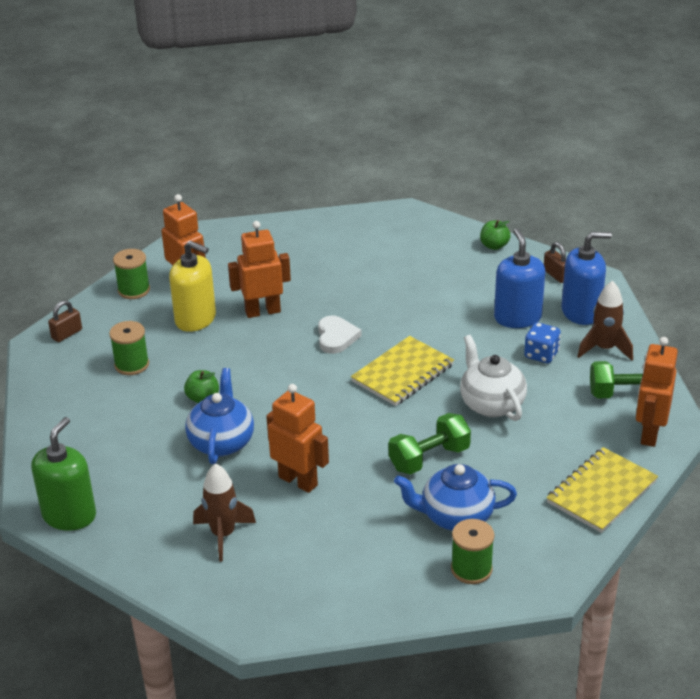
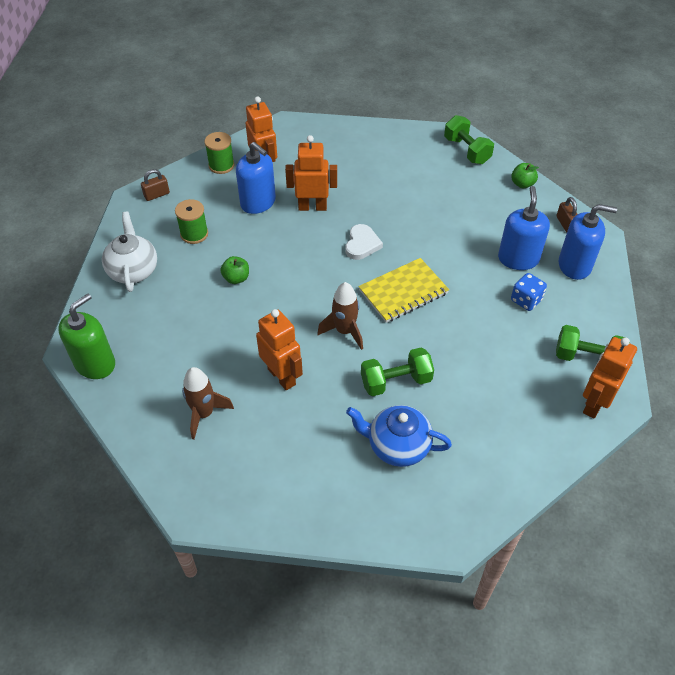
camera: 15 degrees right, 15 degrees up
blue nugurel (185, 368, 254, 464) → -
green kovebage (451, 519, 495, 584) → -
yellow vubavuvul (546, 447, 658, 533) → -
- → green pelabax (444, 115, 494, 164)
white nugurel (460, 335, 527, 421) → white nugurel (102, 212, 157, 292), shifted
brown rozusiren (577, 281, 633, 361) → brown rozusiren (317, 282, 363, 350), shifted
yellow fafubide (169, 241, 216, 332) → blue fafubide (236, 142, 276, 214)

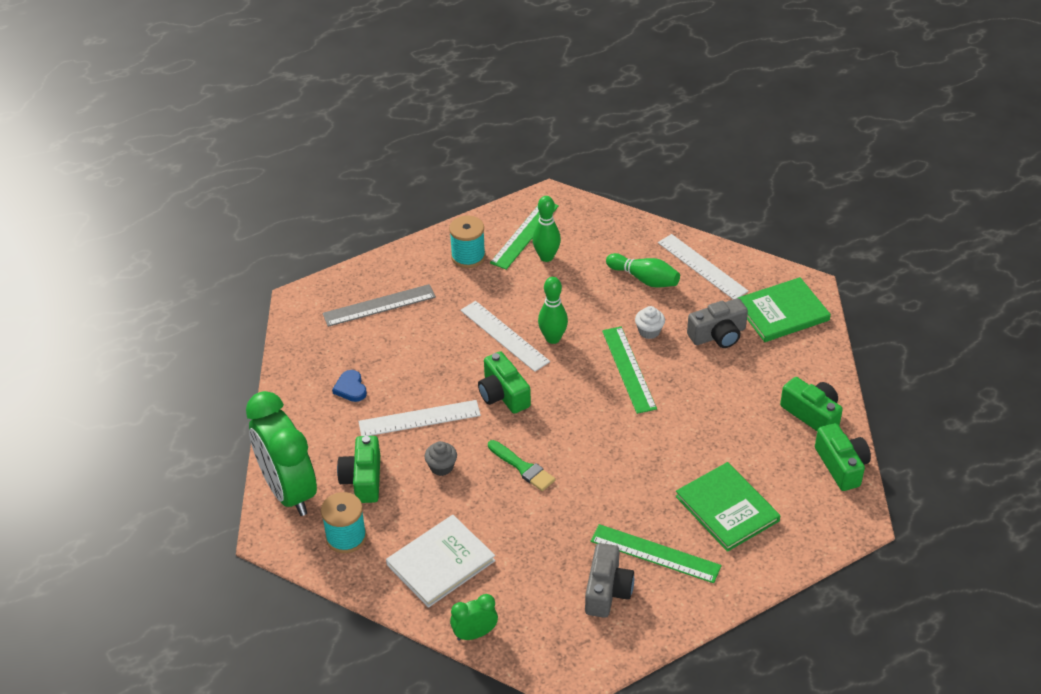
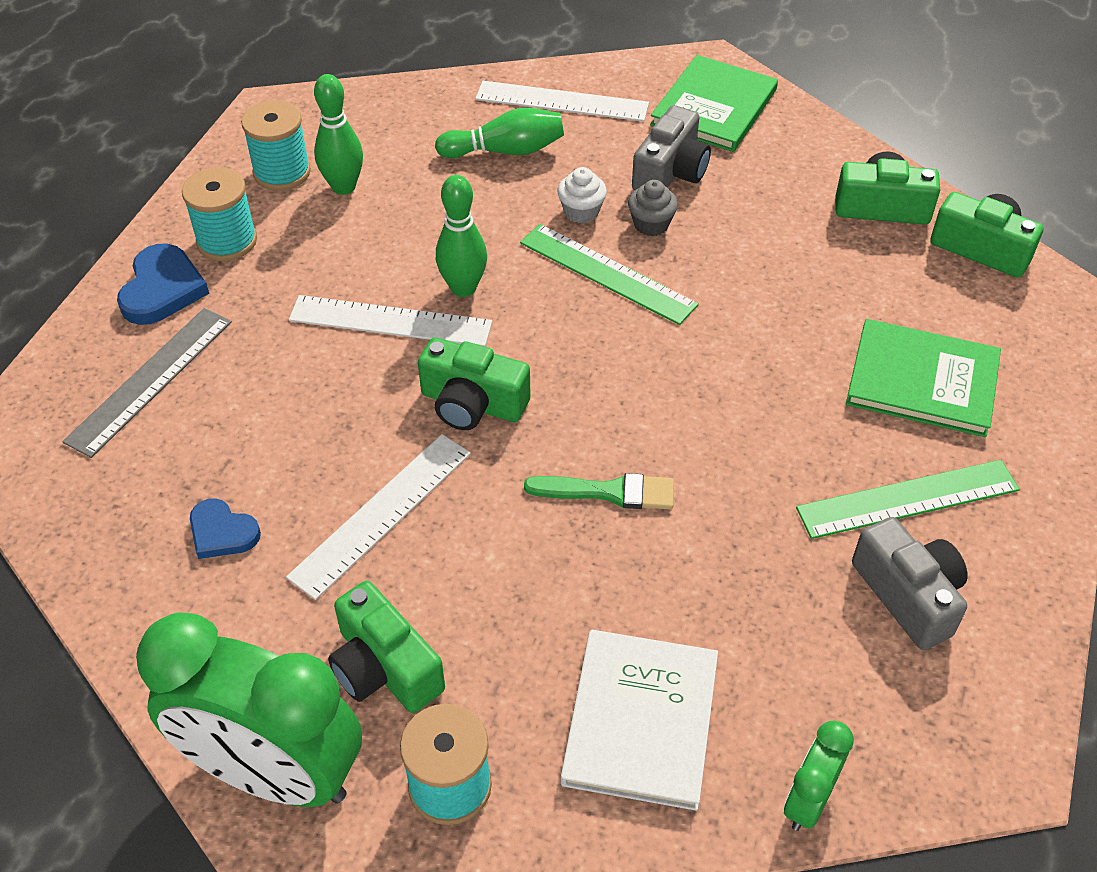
camera: 40 degrees left, 5 degrees up
- → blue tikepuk (117, 243, 209, 325)
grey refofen (424, 441, 457, 476) → grey refofen (628, 180, 678, 236), shifted
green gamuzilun (490, 204, 559, 270) → turquoise kovebage (241, 100, 311, 191)

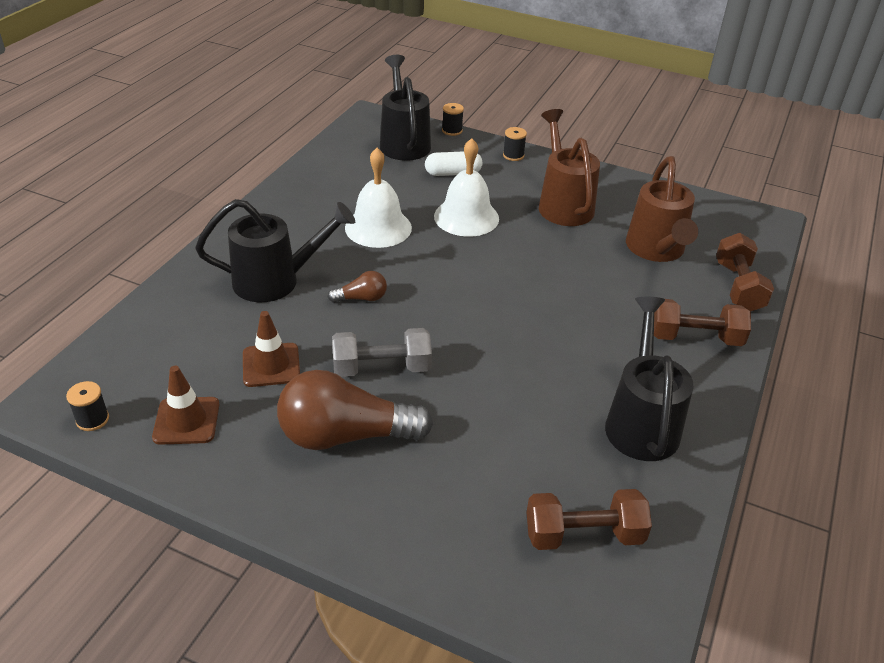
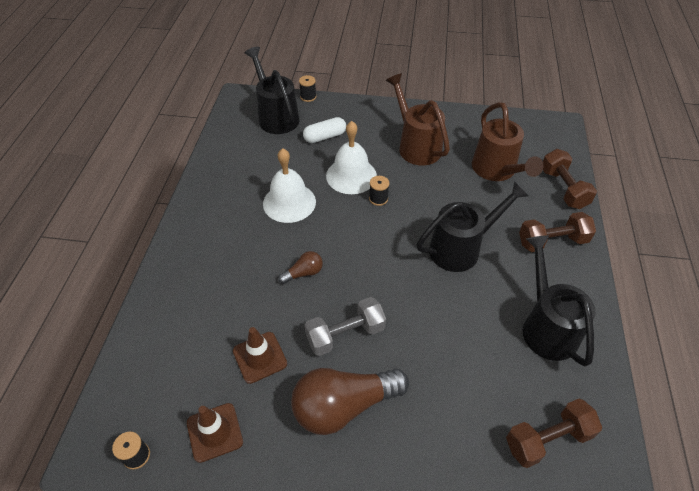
camera: 15 degrees left, 10 degrees up
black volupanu (195, 199, 355, 302) → black volupanu (417, 181, 529, 272), shifted
black kovebage (503, 127, 527, 161) → black kovebage (369, 176, 389, 206), shifted

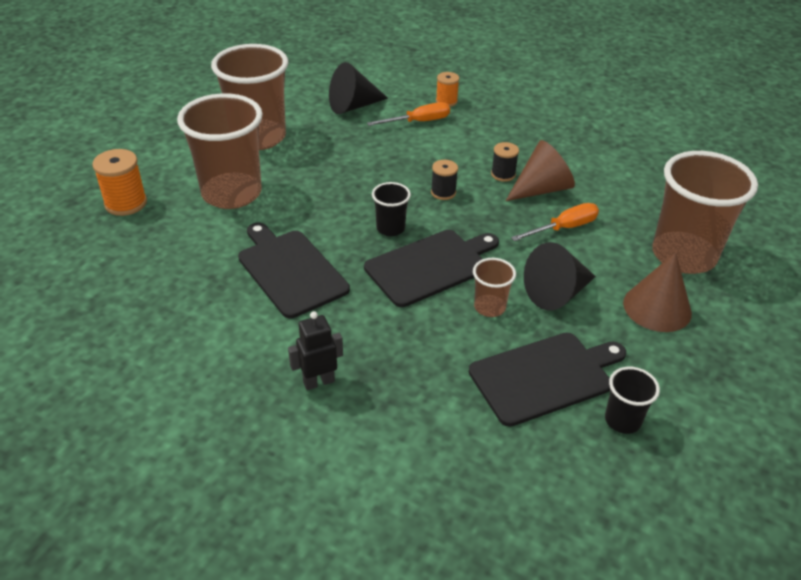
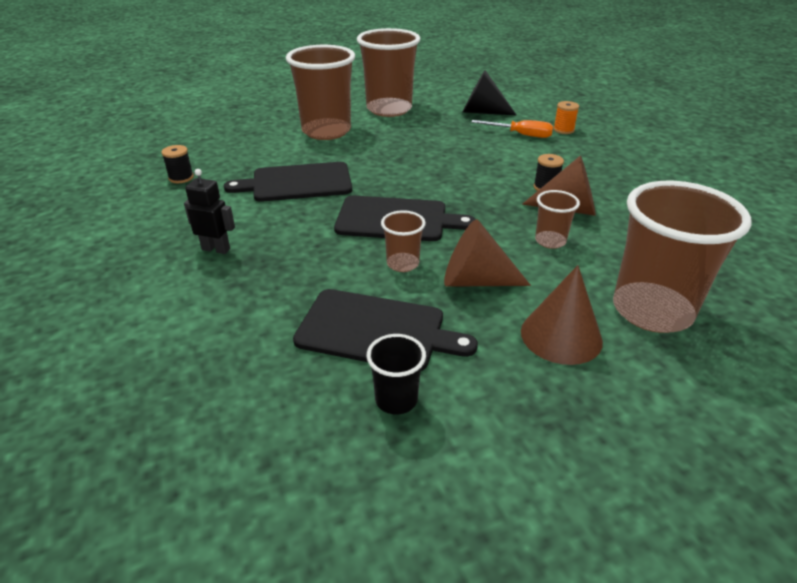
camera: 40 degrees right, 5 degrees down
orange kovebage (92, 149, 147, 216) → -
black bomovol (372, 182, 411, 236) → -
black kovebage (431, 160, 458, 200) → black kovebage (161, 145, 194, 183), shifted
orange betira (511, 203, 599, 241) → brown bomovol (535, 190, 580, 249)
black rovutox (524, 242, 596, 310) → brown rovutox (444, 219, 531, 287)
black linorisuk (238, 222, 350, 318) → black linorisuk (224, 162, 352, 202), 105 degrees counterclockwise

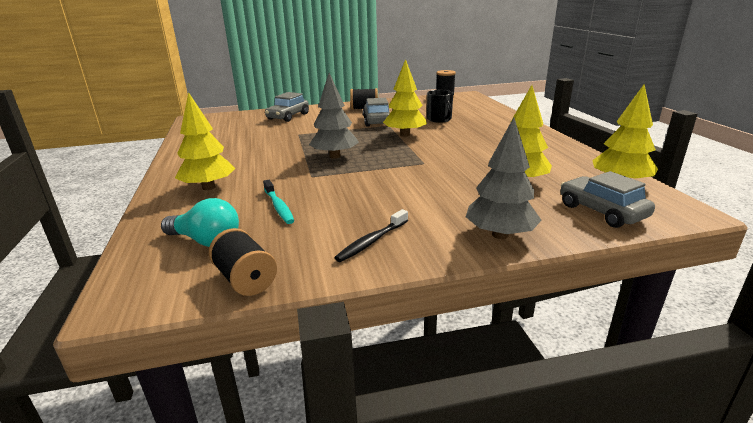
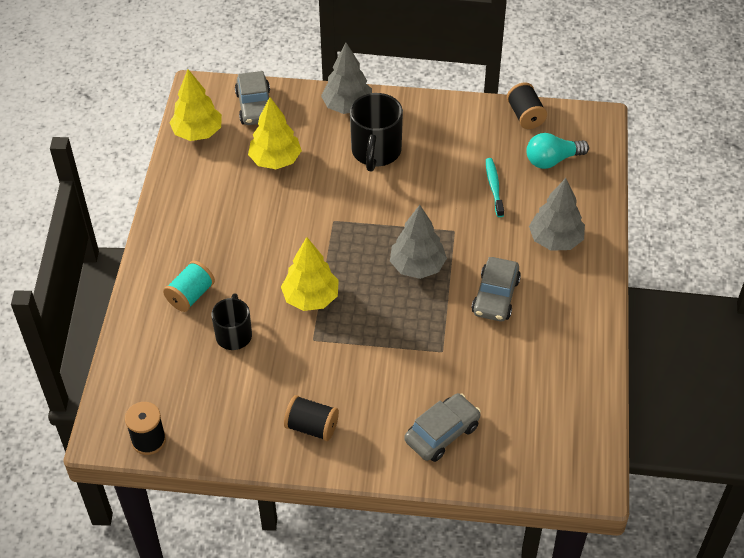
camera: 160 degrees left, 25 degrees up
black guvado (334, 209, 408, 262) → -
- → turquoise kovebage (163, 261, 215, 312)
- → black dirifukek (350, 93, 403, 172)
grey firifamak (363, 98, 390, 127) → grey firifamak (472, 257, 521, 321), shifted
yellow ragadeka (175, 92, 236, 190) → grey ragadeka (529, 178, 585, 251)
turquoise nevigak (161, 198, 239, 247) → turquoise nevigak (527, 133, 589, 169), 60 degrees counterclockwise

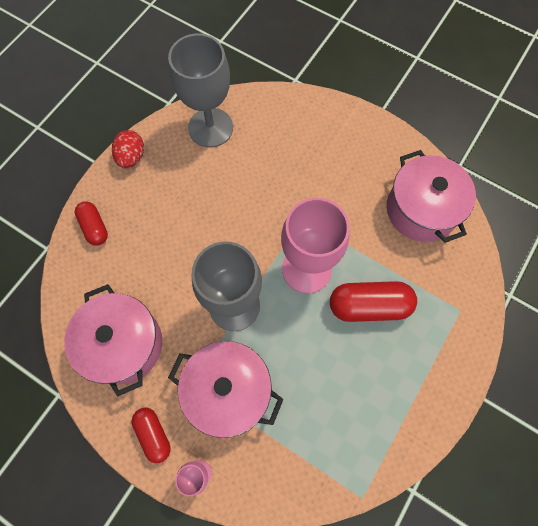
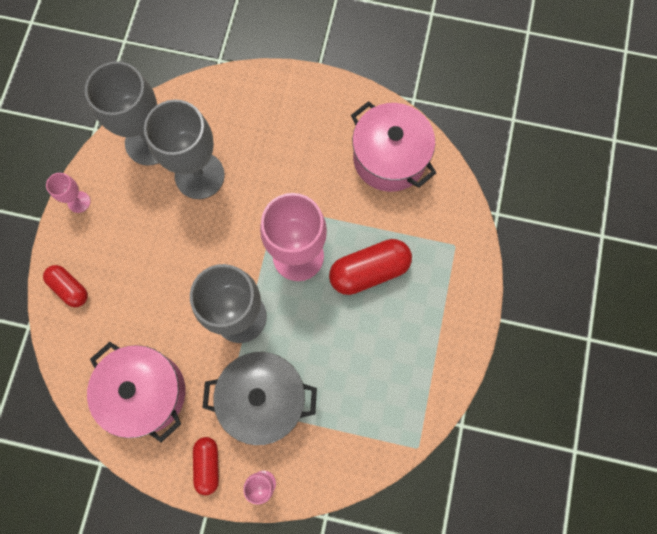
camera: 20 degrees left, 5 degrees up
- → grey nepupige (144, 99, 225, 199)
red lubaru (112, 130, 144, 169) → pink nepupige (46, 173, 91, 213)
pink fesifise (168, 341, 284, 438) → grey fesifise (202, 352, 317, 445)
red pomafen (132, 408, 171, 463) → red pomafen (193, 437, 219, 495), 45 degrees clockwise

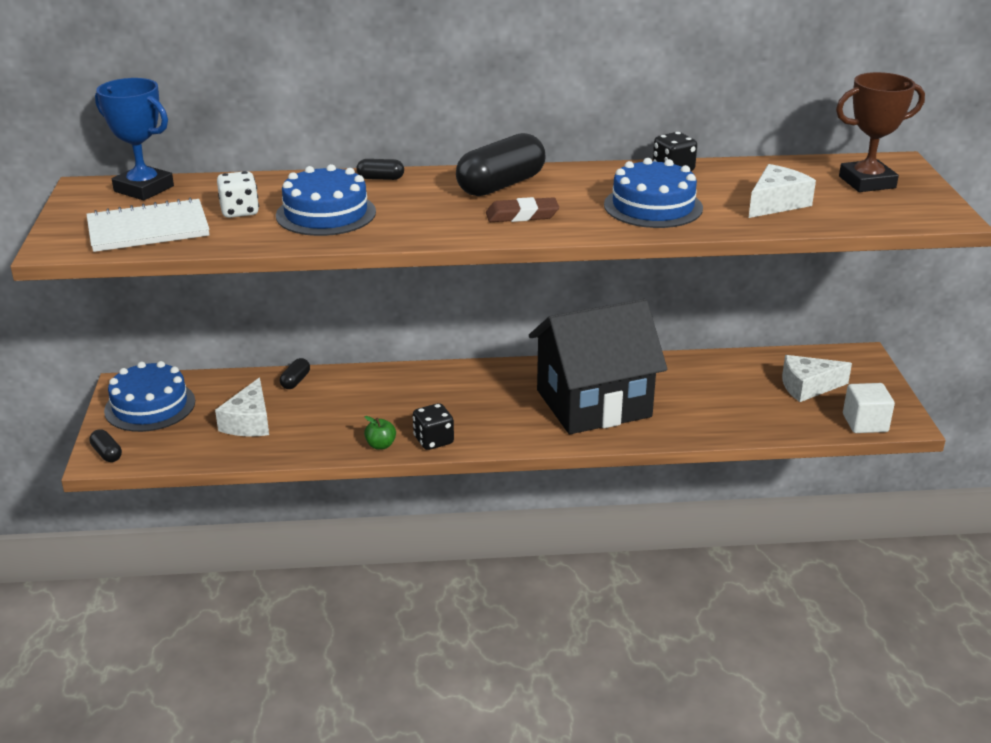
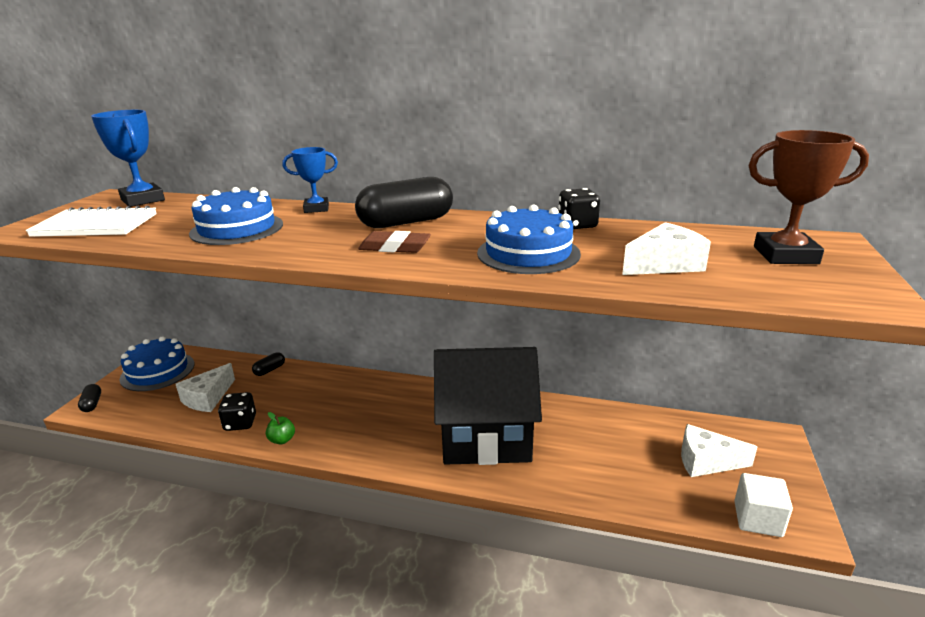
camera: 20 degrees right, 5 degrees down
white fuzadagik (217, 171, 259, 218) → -
black fuzadagik (413, 403, 454, 450) → black fuzadagik (218, 392, 256, 431), shifted
black pomafen (356, 159, 404, 180) → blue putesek (282, 147, 338, 213)

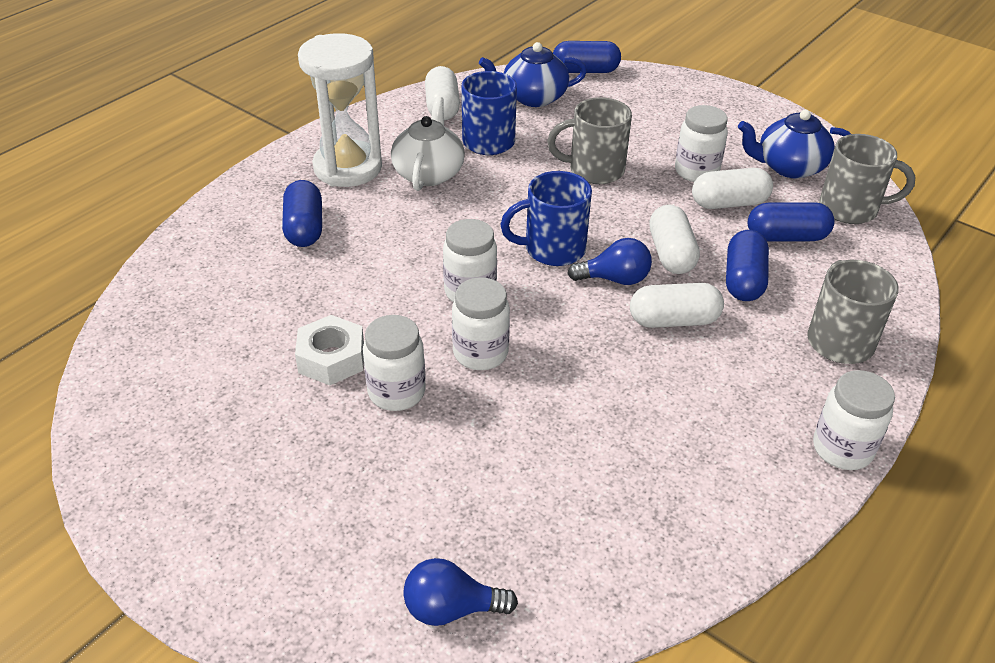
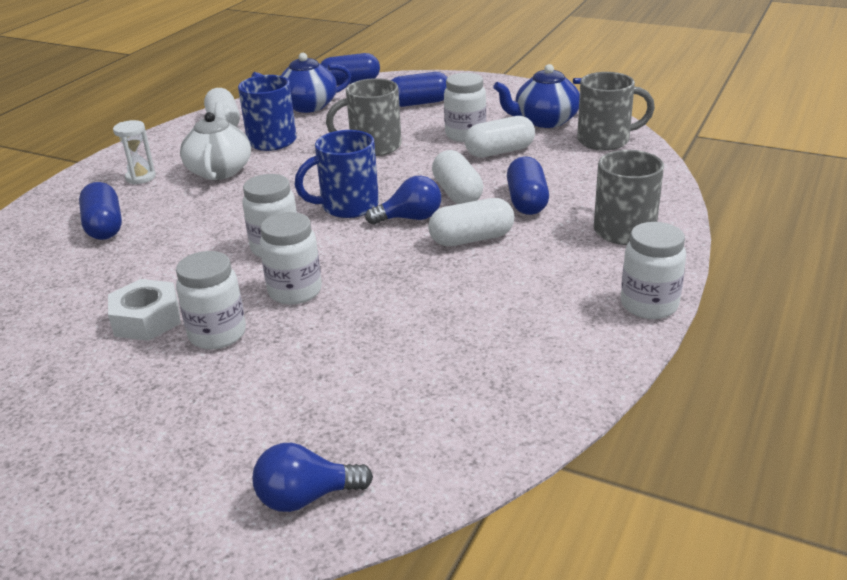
camera: 10 degrees left, 10 degrees down
blue pomafen (748, 202, 835, 242) → blue pomafen (391, 72, 447, 107), shifted
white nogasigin (298, 33, 382, 187) → white nogasigin (113, 120, 156, 185), x0.45

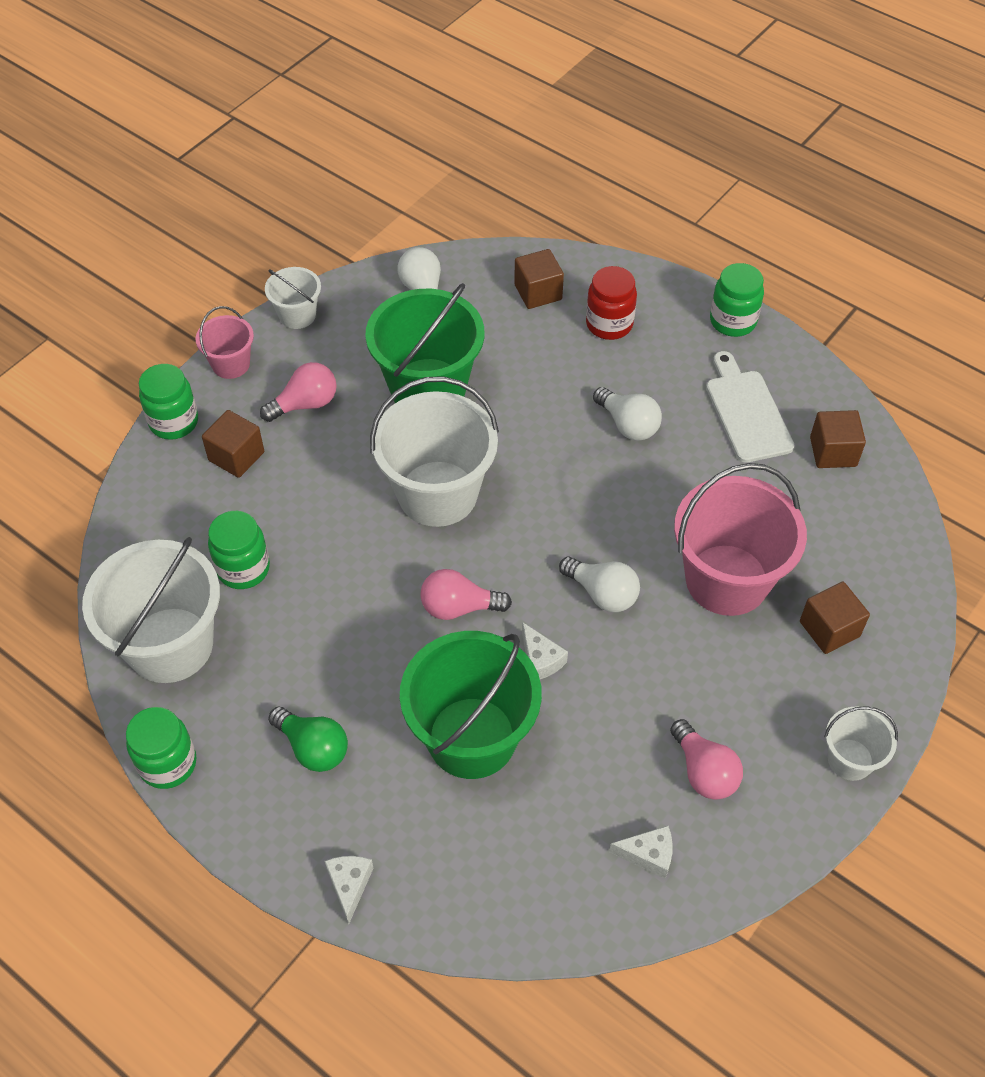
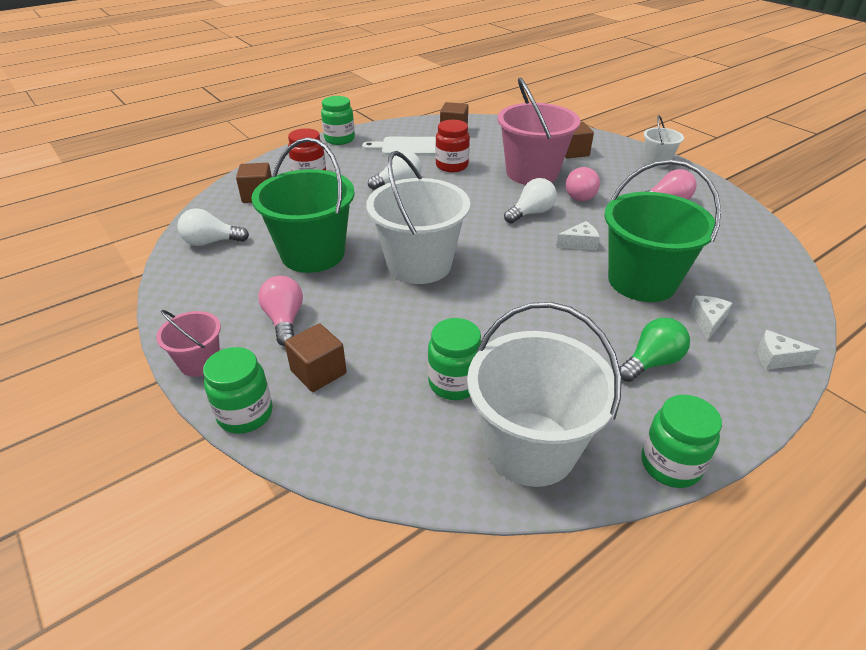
camera: 75 degrees left, 15 degrees down
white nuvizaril (265, 267, 321, 329) → -
- → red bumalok (435, 120, 470, 172)
pink nevigak (420, 569, 512, 620) → pink nevigak (566, 167, 600, 201), shifted
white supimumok (609, 826, 673, 879) → white supimumok (690, 296, 732, 340), shifted

